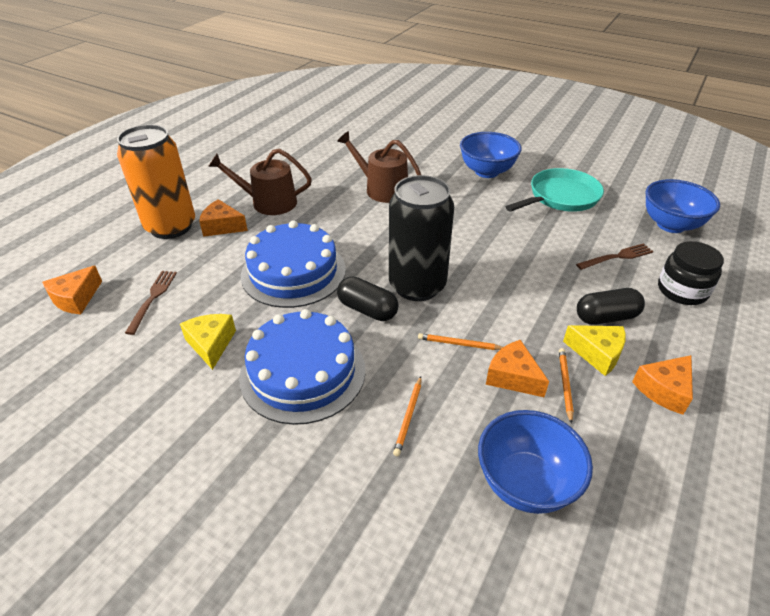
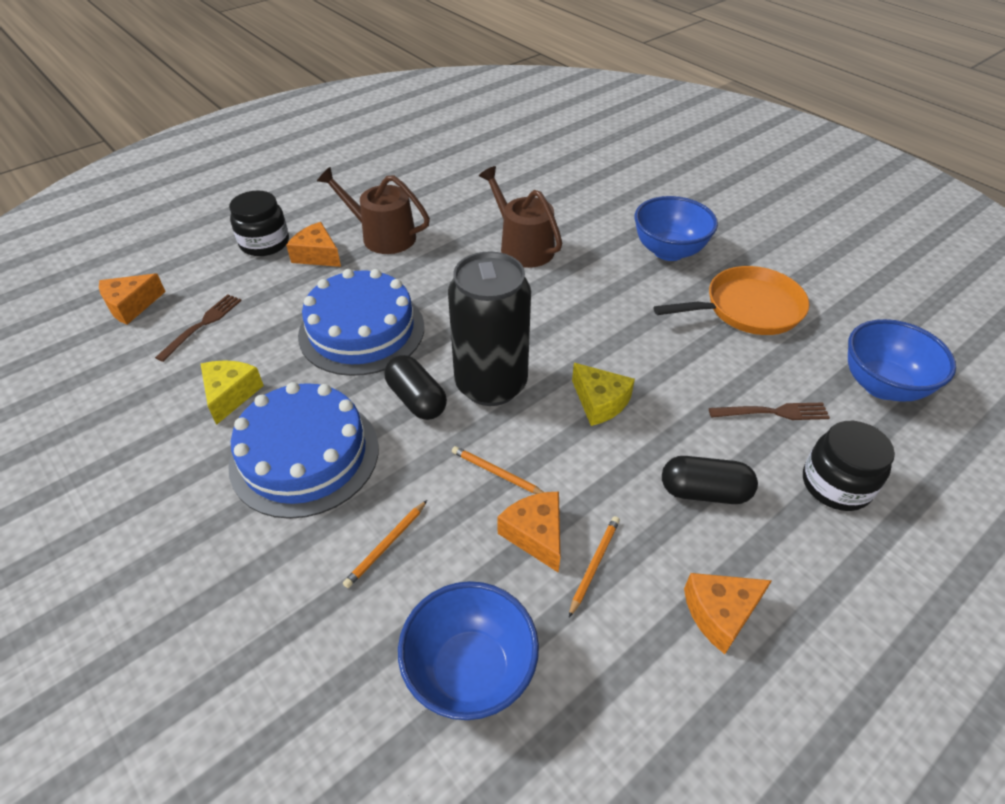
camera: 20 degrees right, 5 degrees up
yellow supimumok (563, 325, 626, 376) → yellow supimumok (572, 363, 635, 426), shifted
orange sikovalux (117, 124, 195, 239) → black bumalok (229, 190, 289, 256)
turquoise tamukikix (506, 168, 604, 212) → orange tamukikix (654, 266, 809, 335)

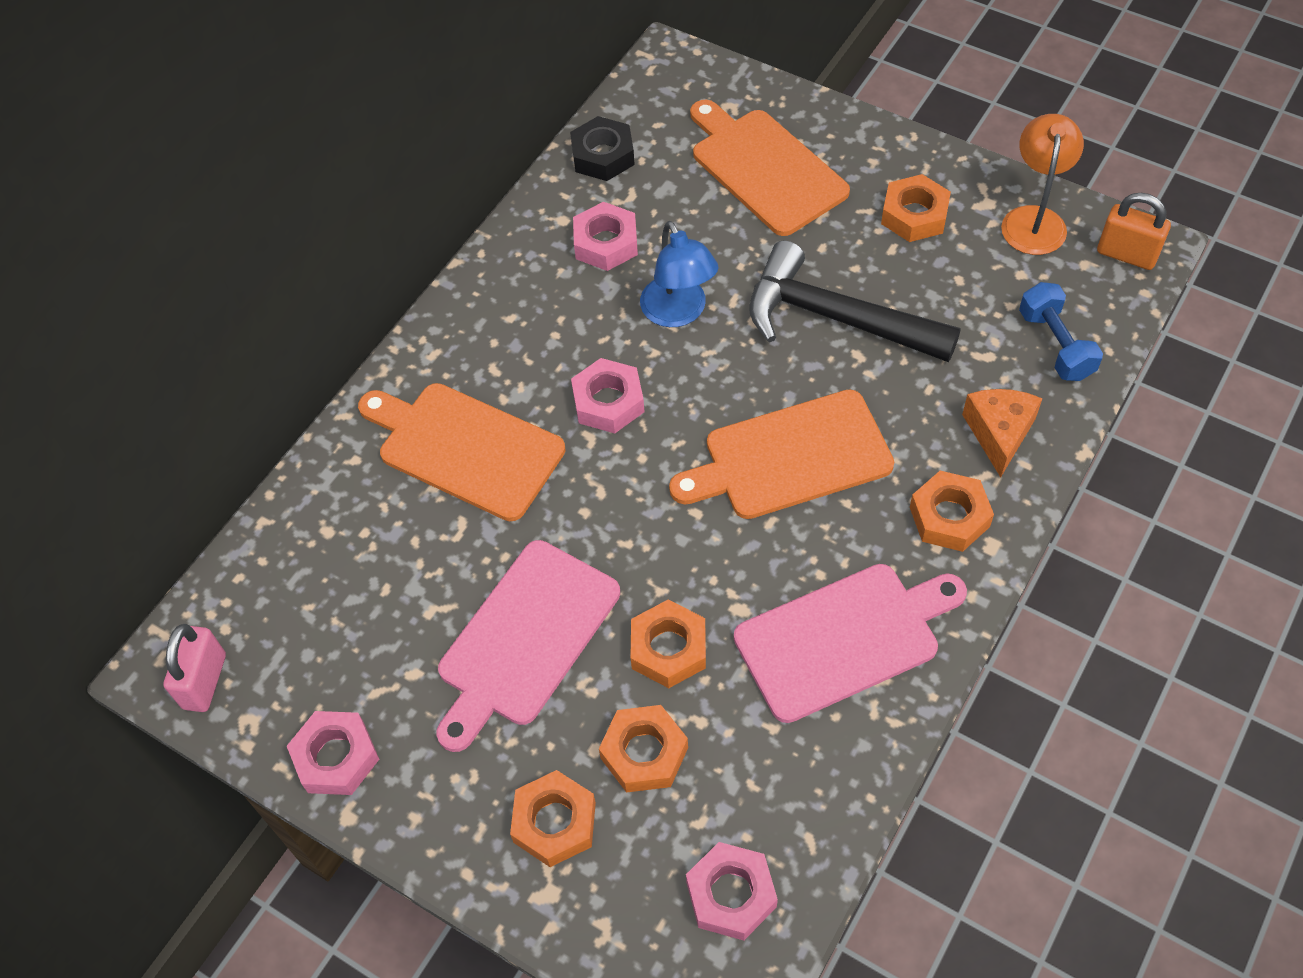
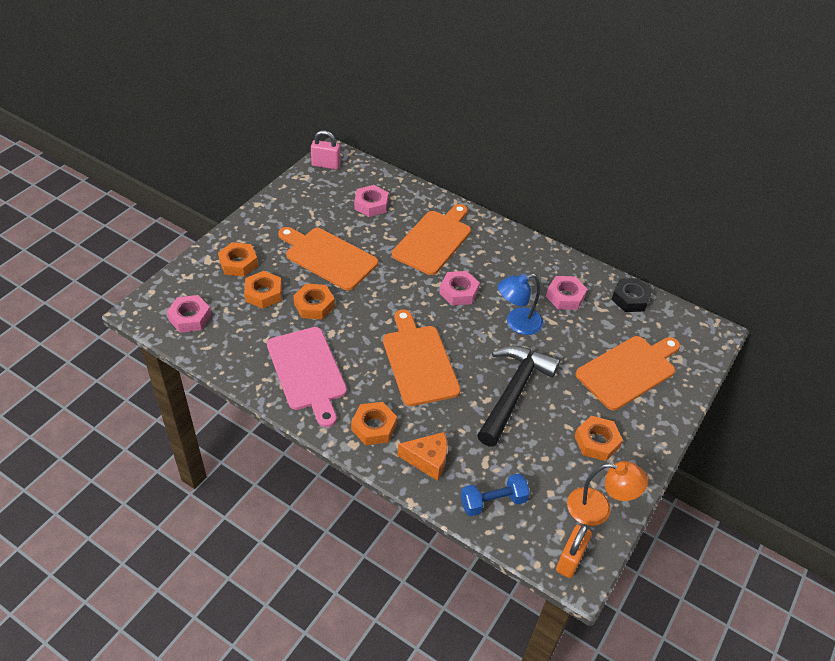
camera: 85 degrees right, 10 degrees down
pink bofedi (287, 711, 379, 795) → pink bofedi (354, 185, 388, 217), shifted
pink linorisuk (436, 540, 620, 752) → orange linorisuk (278, 227, 378, 291)

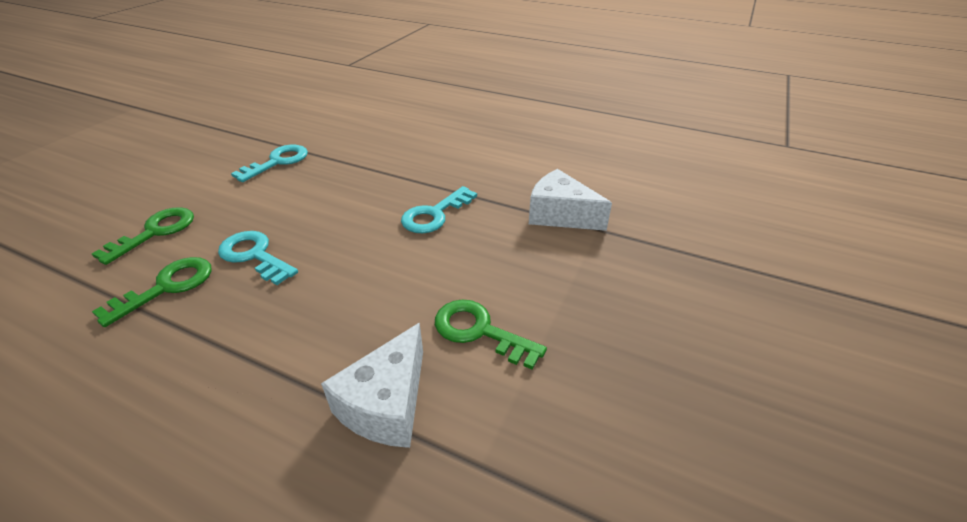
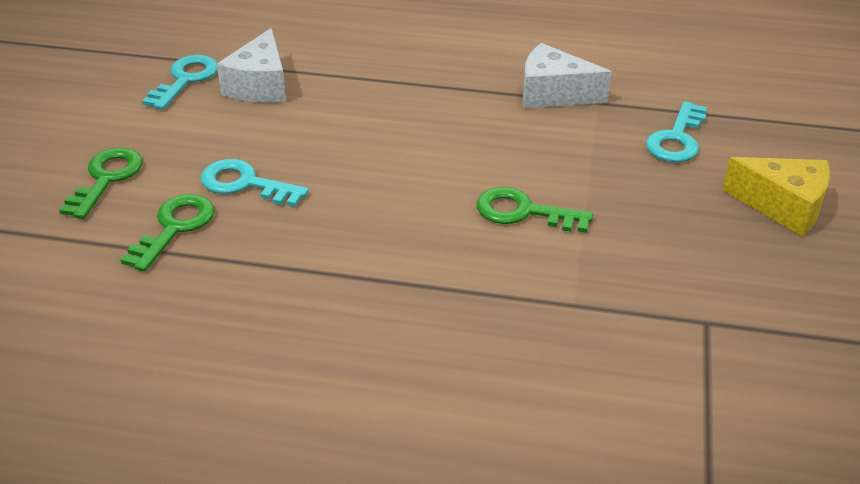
camera: 15 degrees left, 0 degrees up
- → yellow supimumok (722, 157, 830, 237)
white supimumok (321, 323, 423, 448) → white supimumok (217, 28, 286, 102), shifted
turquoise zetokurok (401, 186, 477, 233) → turquoise zetokurok (646, 101, 707, 162), shifted

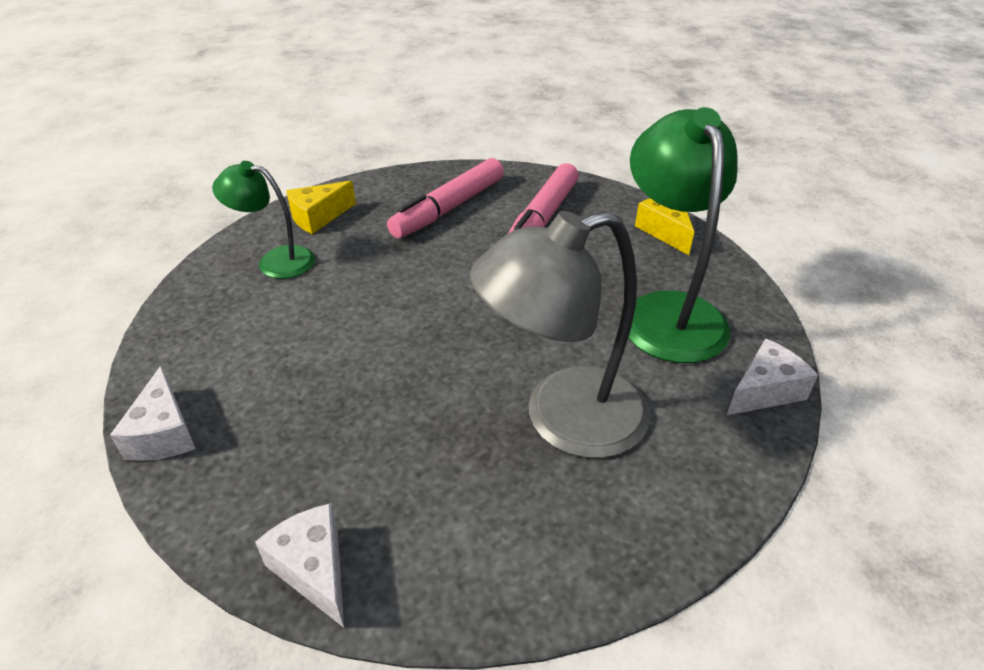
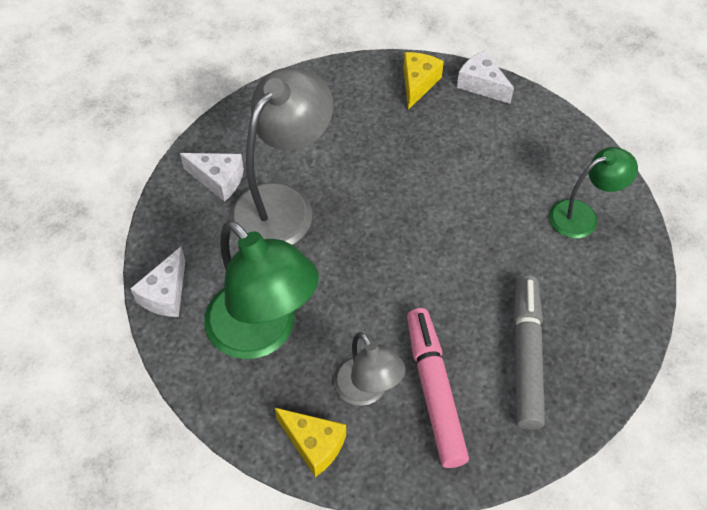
camera: 145 degrees right, 15 degrees up
- → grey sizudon (333, 332, 405, 406)
white supimumok (255, 503, 344, 628) → white supimumok (180, 153, 244, 202), shifted
yellow supimumok (286, 181, 356, 234) → yellow supimumok (403, 52, 444, 110), shifted
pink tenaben (387, 158, 504, 238) → grey tenaben (513, 275, 545, 430)

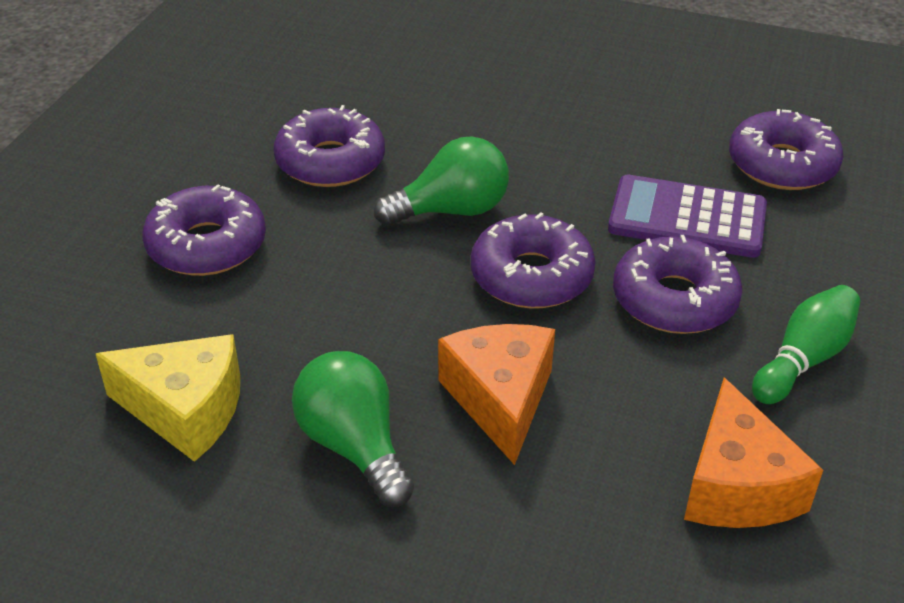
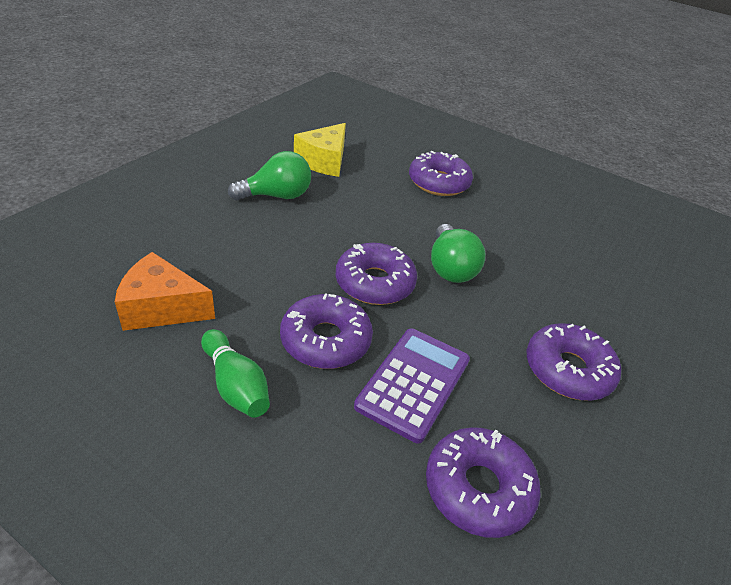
camera: 100 degrees right, 0 degrees up
orange supimumok (438, 324, 555, 465) → -
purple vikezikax (274, 105, 385, 187) → purple vikezikax (527, 323, 621, 401), shifted

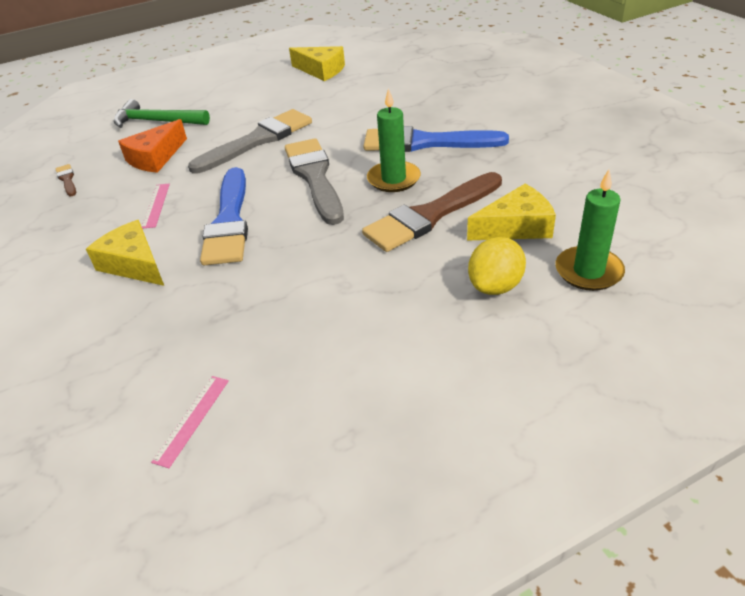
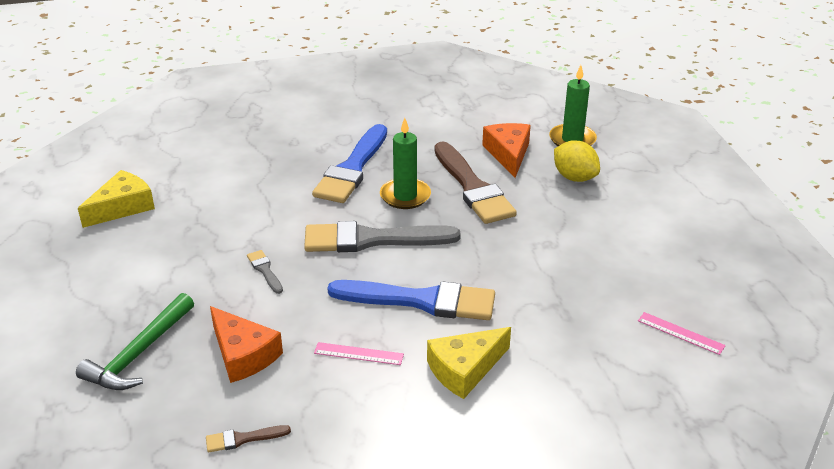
camera: 80 degrees left, 5 degrees down
yellow supimumok (467, 184, 556, 241) → orange supimumok (482, 123, 531, 178)
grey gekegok (188, 109, 312, 174) → grey gekegok (247, 250, 283, 294), x0.43

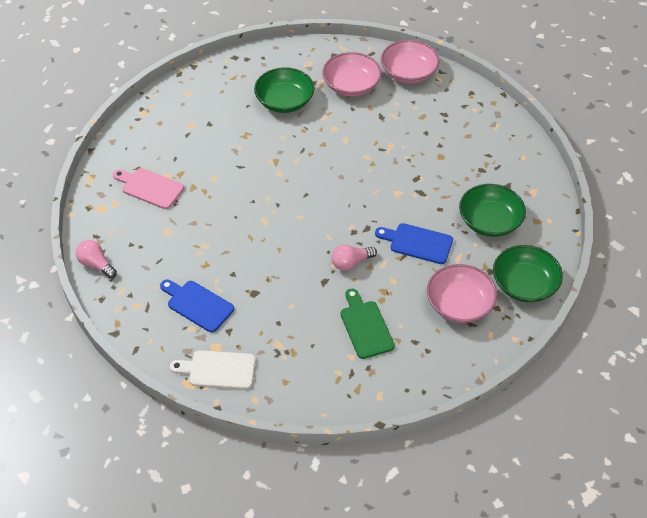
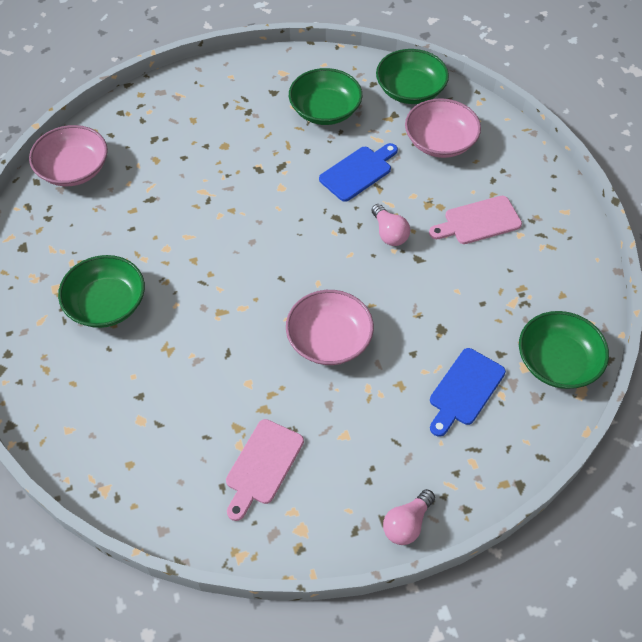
camera: 90 degrees left, 5 degrees up
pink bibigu (322, 52, 382, 97) → pink bibigu (286, 290, 374, 365), shifted
white linorisuk (170, 350, 256, 389) → green bibigu (519, 311, 609, 389)
green linorisuk (340, 288, 395, 359) → pink linorisuk (429, 196, 522, 244)
blue linorisuk (375, 223, 453, 264) → blue linorisuk (319, 143, 398, 202), 150 degrees counterclockwise

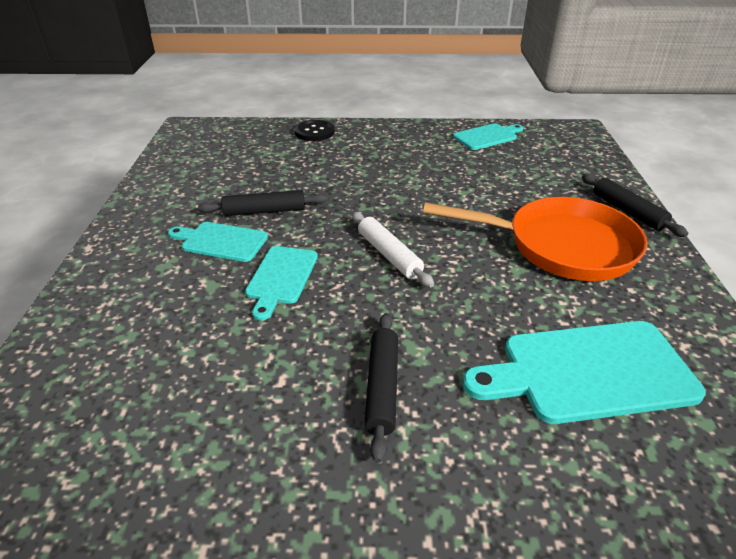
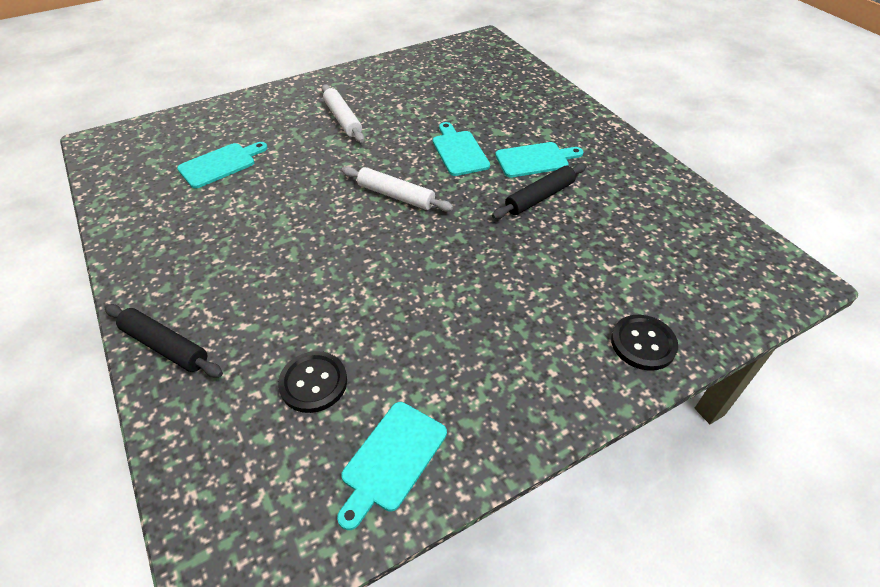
camera: 150 degrees right, 10 degrees up
orange tamukikix (423, 197, 648, 281) → -
- → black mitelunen (278, 351, 347, 413)
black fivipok (364, 313, 398, 463) → white fivipok (322, 84, 364, 143)
turquoise linorisuk (463, 321, 706, 424) → turquoise linorisuk (177, 142, 268, 188), x0.59

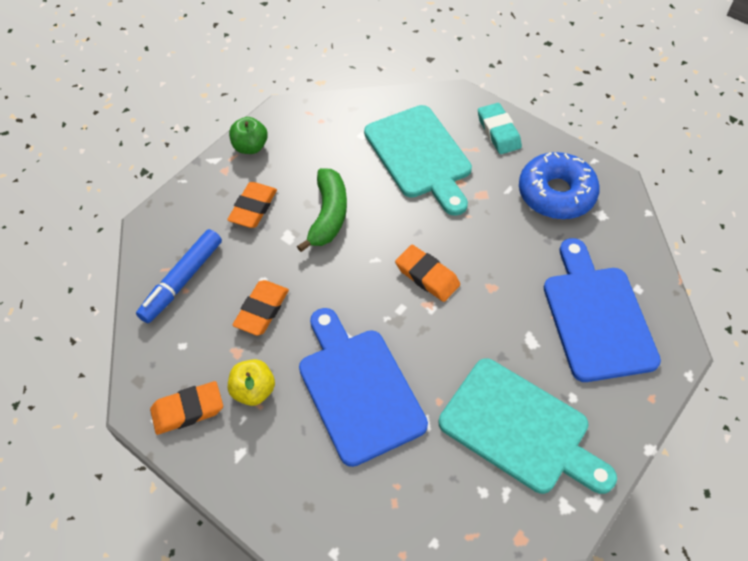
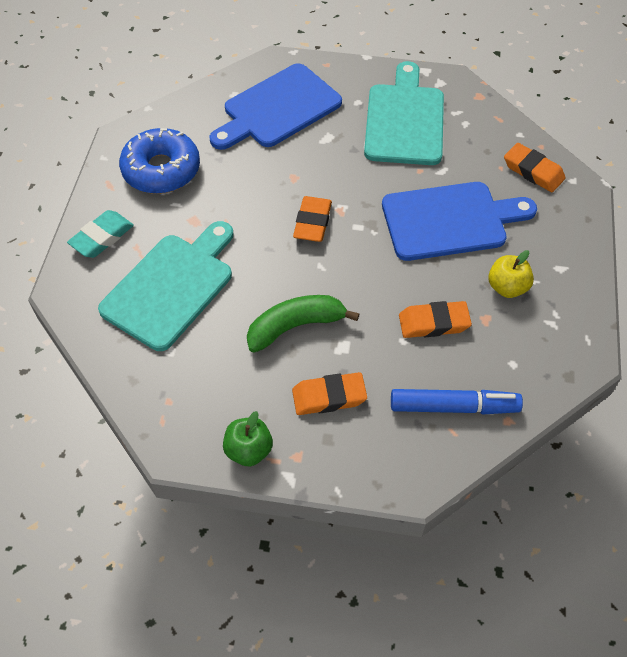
camera: 120 degrees left, 0 degrees up
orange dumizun (150, 381, 223, 435) → orange dumizun (504, 143, 566, 192), shifted
blue linorisuk (299, 308, 428, 467) → blue linorisuk (382, 182, 537, 261), 135 degrees counterclockwise

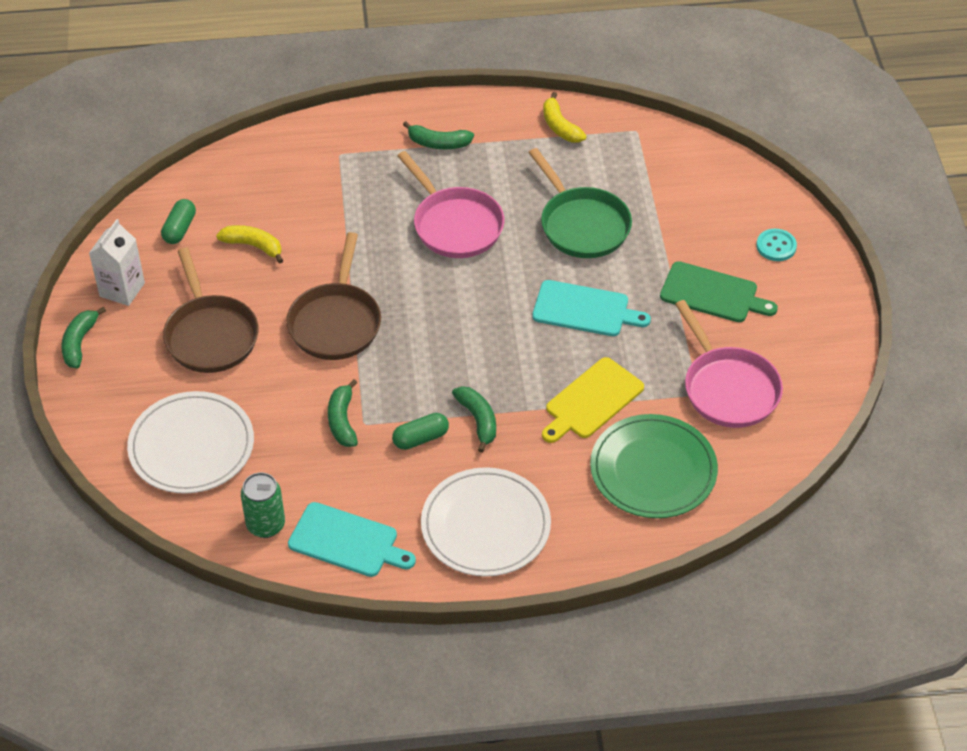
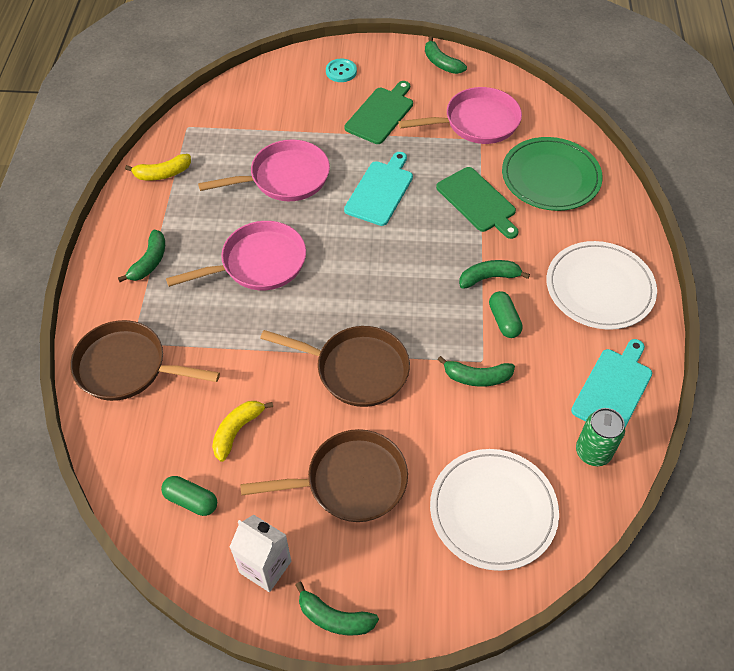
camera: 80 degrees left, 5 degrees up
- → brown tamukikix (70, 320, 220, 401)
- → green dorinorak (425, 36, 467, 74)
green tamukikix (528, 148, 632, 258) → pink tamukikix (198, 139, 330, 201)
yellow linorisuk (542, 357, 644, 443) → green linorisuk (436, 167, 519, 239)

